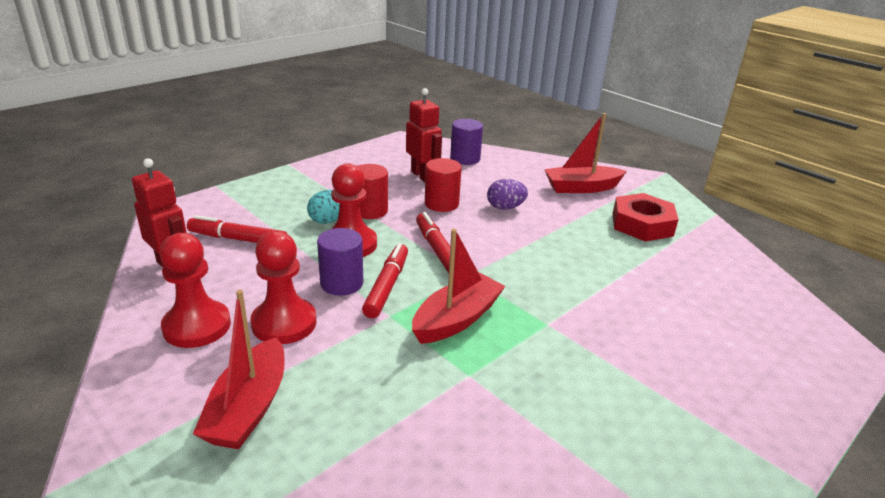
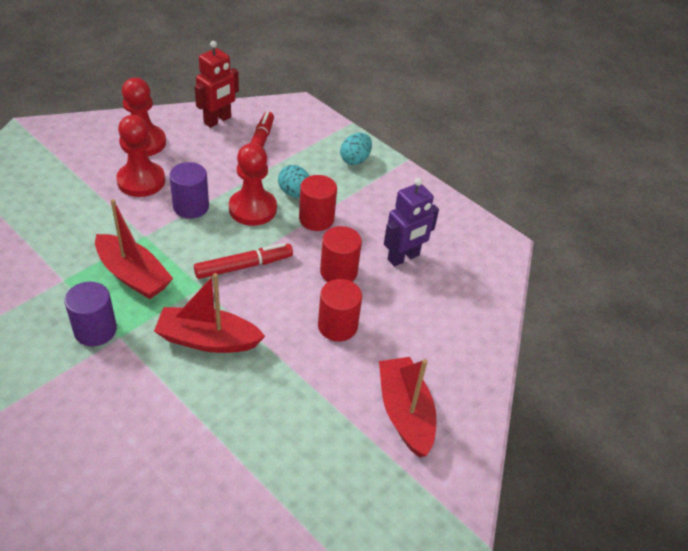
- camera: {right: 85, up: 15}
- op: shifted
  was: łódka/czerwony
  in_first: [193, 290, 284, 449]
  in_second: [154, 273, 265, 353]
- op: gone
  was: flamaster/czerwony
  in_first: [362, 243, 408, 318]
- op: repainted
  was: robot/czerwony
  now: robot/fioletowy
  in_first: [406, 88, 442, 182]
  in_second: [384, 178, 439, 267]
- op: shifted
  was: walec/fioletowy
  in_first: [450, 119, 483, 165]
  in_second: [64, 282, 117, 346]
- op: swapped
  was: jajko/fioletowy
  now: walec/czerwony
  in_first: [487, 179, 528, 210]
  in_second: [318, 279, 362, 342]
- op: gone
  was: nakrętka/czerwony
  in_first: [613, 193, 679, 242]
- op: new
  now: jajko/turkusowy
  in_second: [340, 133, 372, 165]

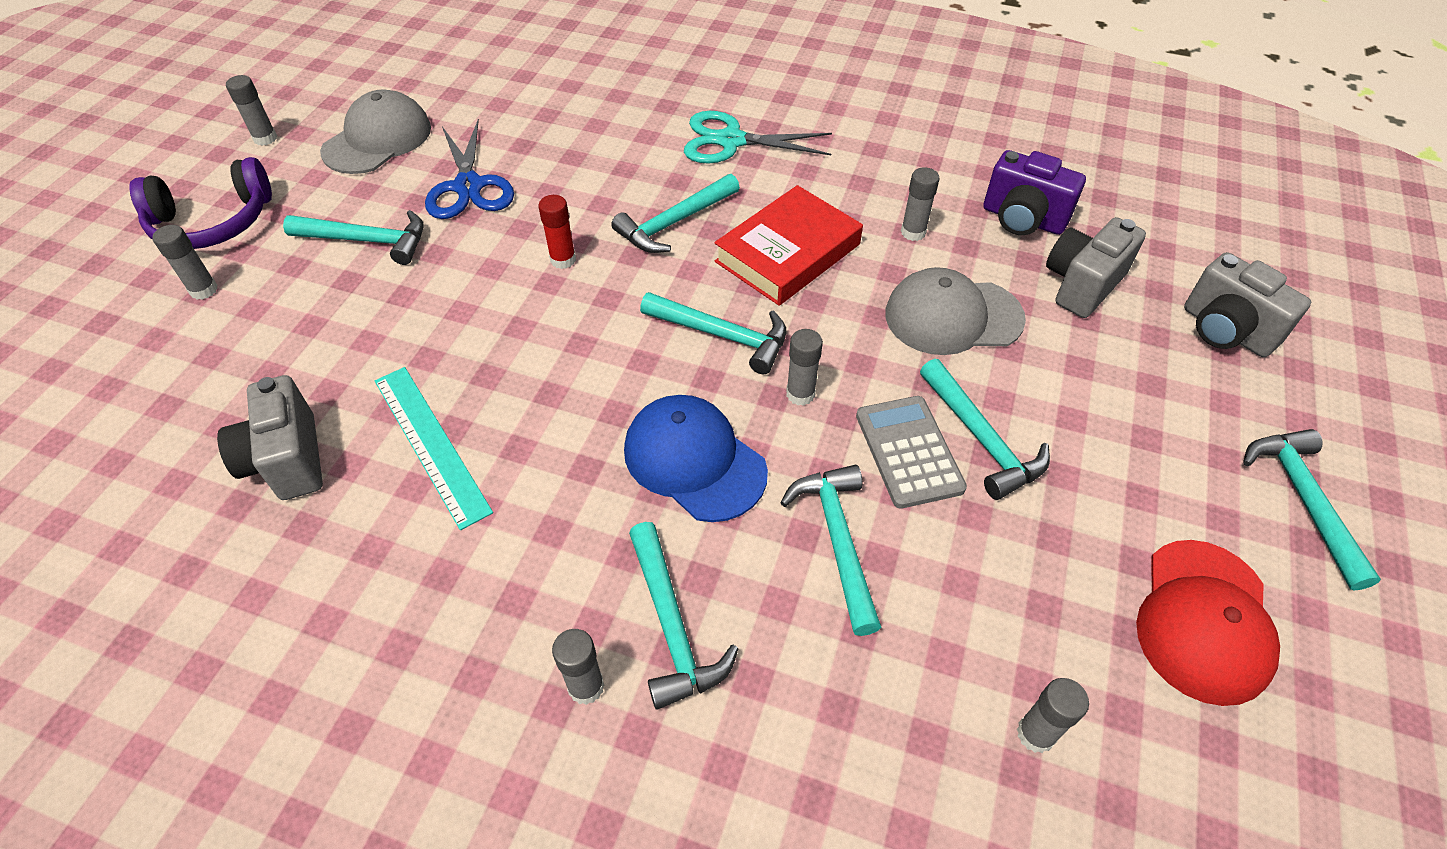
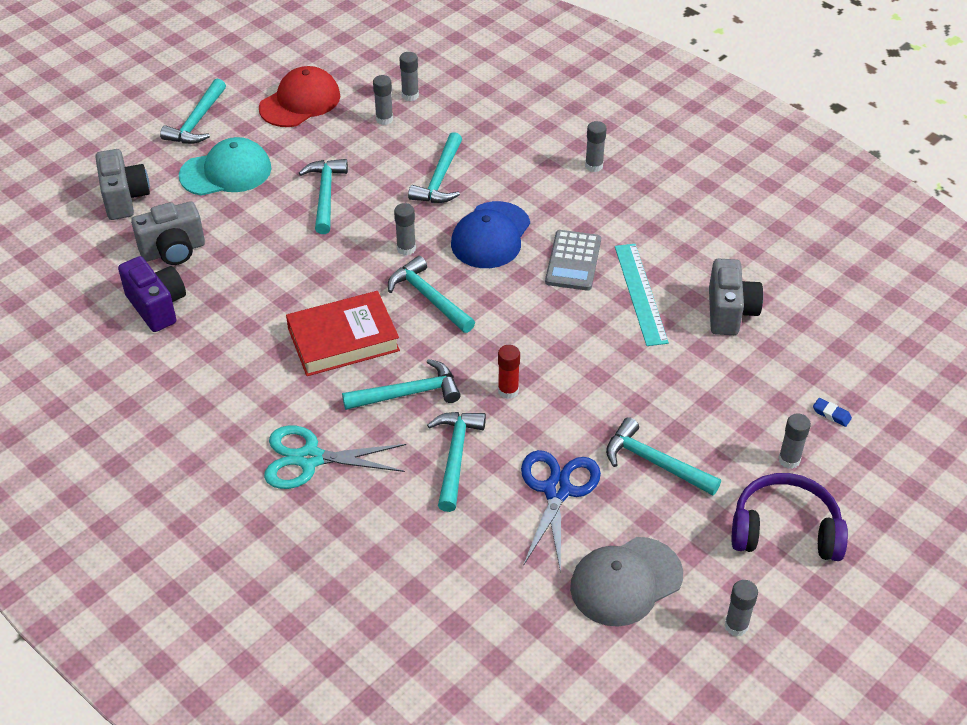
- camera: {right: -155, up: -5}
- op: rotated
  was: czapka/niebieski
  in_first: [624, 395, 768, 522]
  in_second: [451, 201, 530, 268]
  clockwise: 45
- op: shifted
  was: młotek/turkusowy
  in_first: [629, 522, 738, 710]
  in_second: [427, 412, 486, 512]
- op: rotated
  was: nożyczki/turkusowy
  in_first: [684, 111, 832, 164]
  in_second: [264, 425, 406, 489]
  clockwise: 150
- op: shifted
  was: kalkulator/szary
  in_first: [856, 396, 967, 509]
  in_second: [545, 230, 601, 291]
- op: gone
  was: czapka/szary
  in_first: [885, 267, 1026, 355]
- op: shifted
  was: klej w sztyfcie/szary
  in_first: [901, 167, 940, 241]
  in_second: [373, 75, 393, 125]
- op: new
  now: czapka/turkusowy
  in_second: [179, 137, 271, 196]
- op: new
  now: gumka do mazania/niebieski
  in_second: [813, 398, 852, 427]

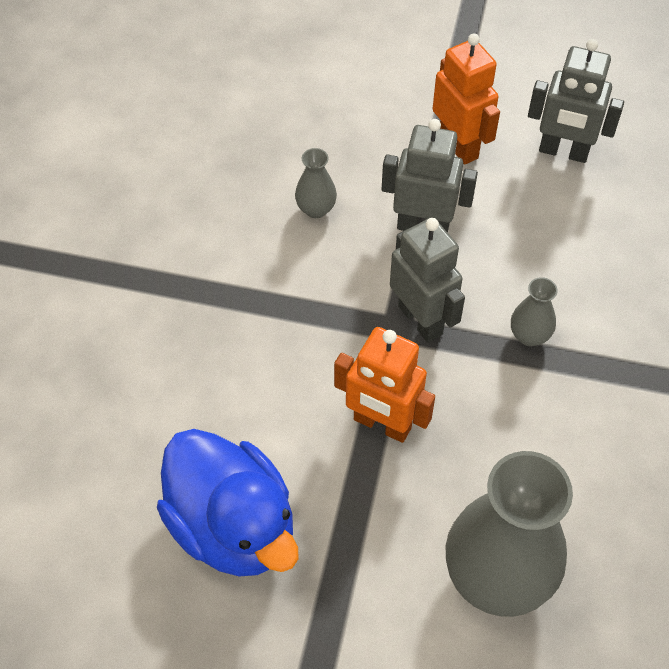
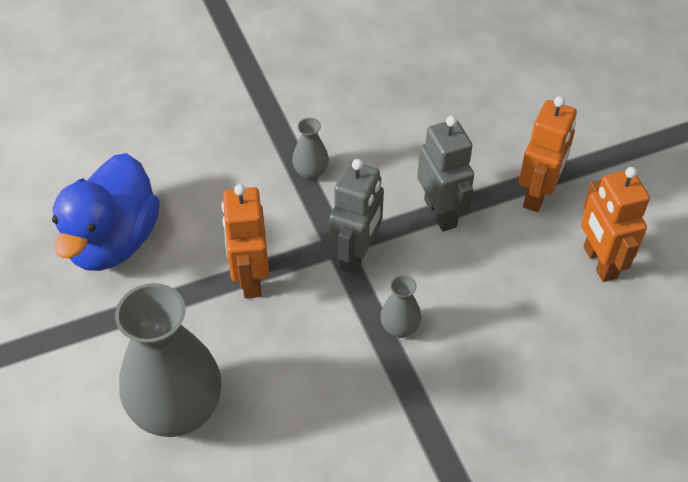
- camera: {right: 55, up: -5}
- op: shifted
  was: wazon/szary
  in_first: [295, 148, 337, 218]
  in_second: [292, 118, 329, 180]
- op: repainted
  was: robot/szary
  now: robot/pomarańczowy
  in_first: [528, 39, 624, 163]
  in_second: [581, 167, 650, 282]

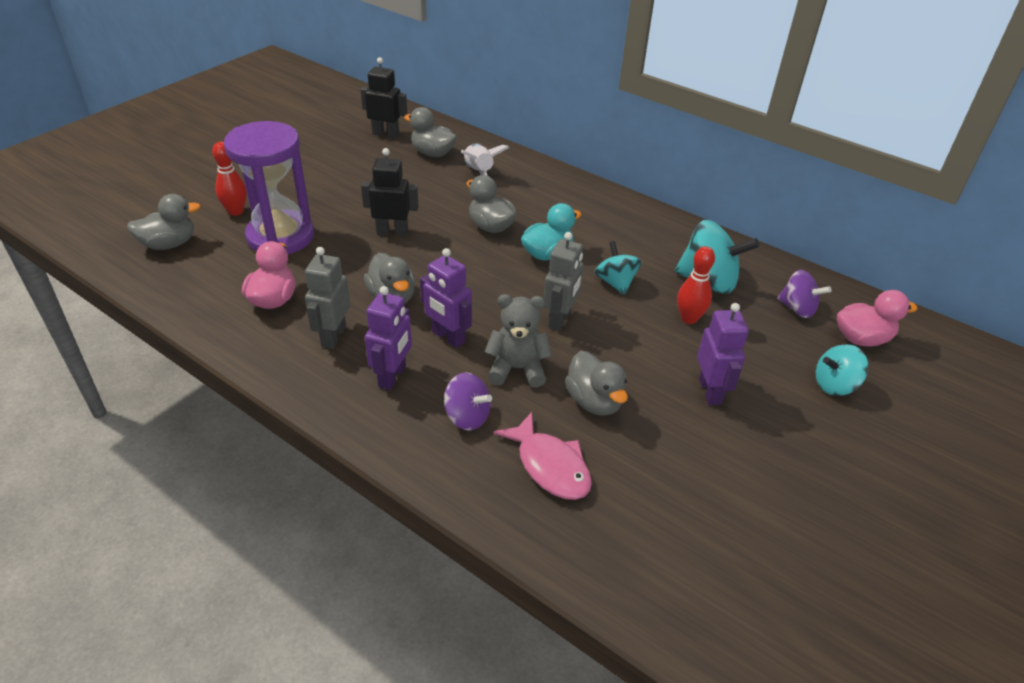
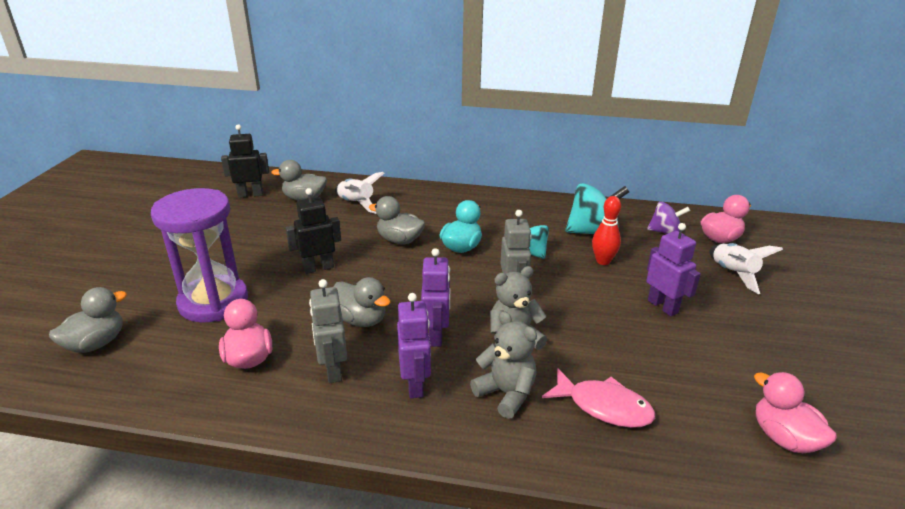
- camera: {right: -25, up: -10}
- op: gone
  was: kręgiel/czerwony
  in_first: [212, 142, 247, 216]
- op: rotated
  was: robot/fioletowy
  in_first: [420, 248, 472, 348]
  in_second: [421, 248, 450, 347]
  clockwise: -105
- op: swapped
  was: bączek/fioletowy
  now: miś/szary
  in_first: [444, 372, 492, 431]
  in_second: [470, 311, 537, 419]
- op: gone
  was: kaczka/szary
  in_first: [565, 351, 628, 416]
- op: swapped
  was: bączek/turkusowy
  now: rakieta/biały
  in_first: [816, 344, 869, 396]
  in_second: [709, 243, 783, 294]
- op: new
  now: kaczka/różowy
  in_second: [754, 372, 837, 453]

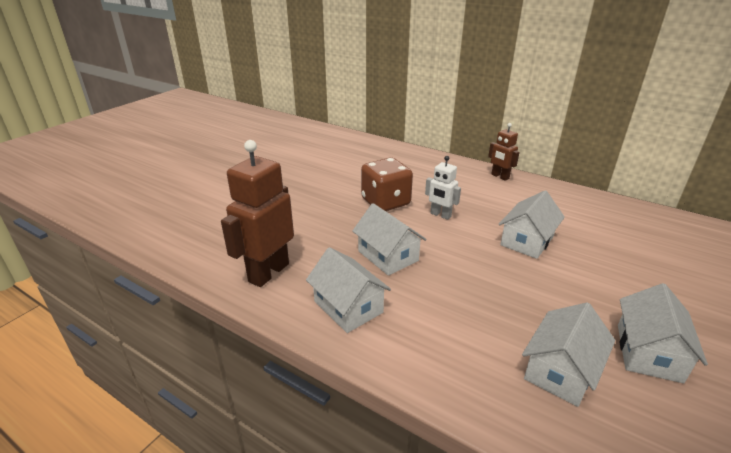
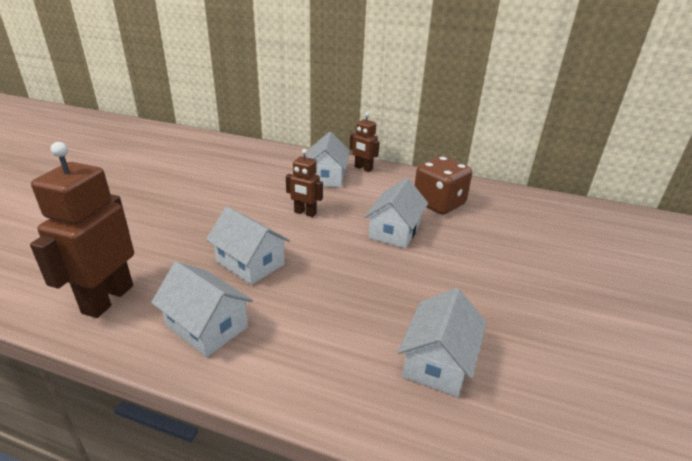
- camera: {right: -15, up: 0}
- op: shifted
  was: kostka do gry/brązowy
  in_first: [361, 158, 413, 211]
  in_second: [414, 156, 472, 215]
- op: repainted
  was: robot/biały
  now: robot/brązowy
  in_first: [425, 156, 461, 220]
  in_second: [286, 149, 323, 217]
- op: shifted
  was: domek/biały
  in_first: [618, 283, 708, 383]
  in_second: [307, 132, 350, 188]

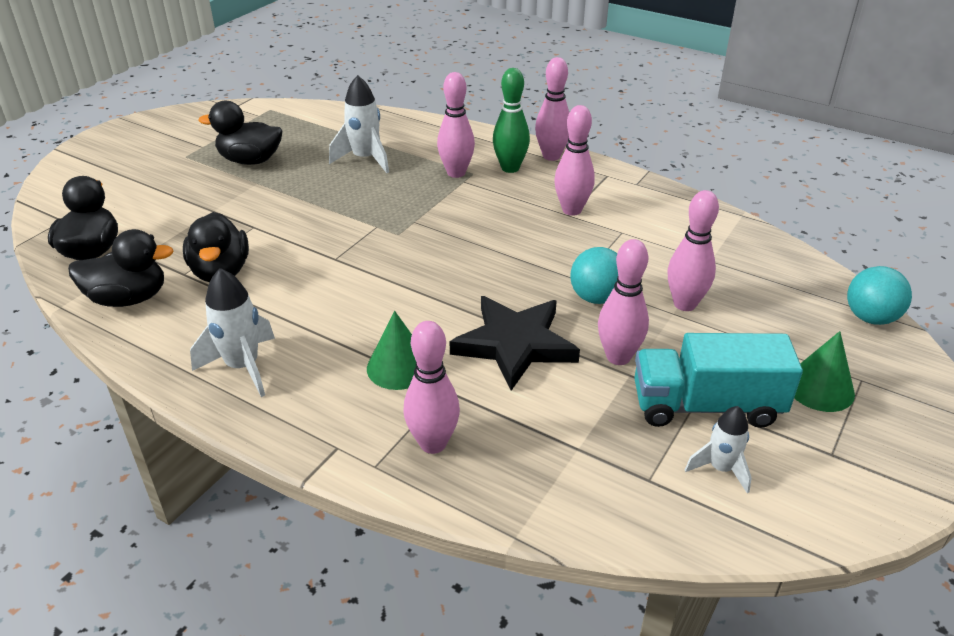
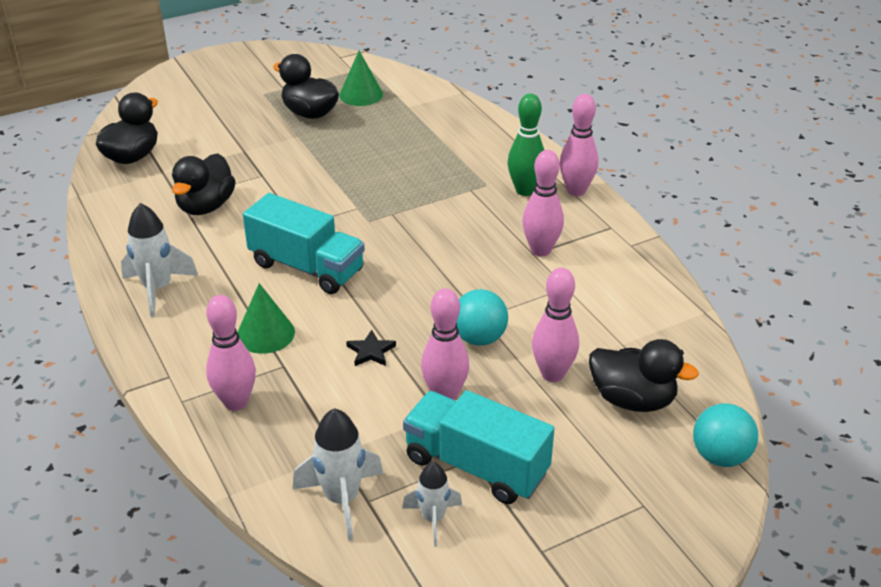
- camera: {right: 30, up: 0}
- op: shifted
  was: kaczka/czarny
  in_first: [68, 229, 174, 307]
  in_second: [589, 339, 699, 412]
- op: shifted
  was: rakieta/biały
  in_first: [329, 75, 389, 173]
  in_second: [293, 408, 383, 541]
- op: gone
  was: kręgiel/różowy
  in_first: [437, 72, 475, 178]
- op: scaled
  was: gwiazda/czarny
  in_first: [450, 296, 580, 391]
  in_second: [346, 330, 396, 366]
  ratio: 0.41
- op: shifted
  was: stożek/zielony
  in_first: [794, 331, 855, 412]
  in_second: [339, 51, 383, 106]
- op: new
  now: ciężarówka/turkusowy
  in_second: [243, 193, 365, 294]

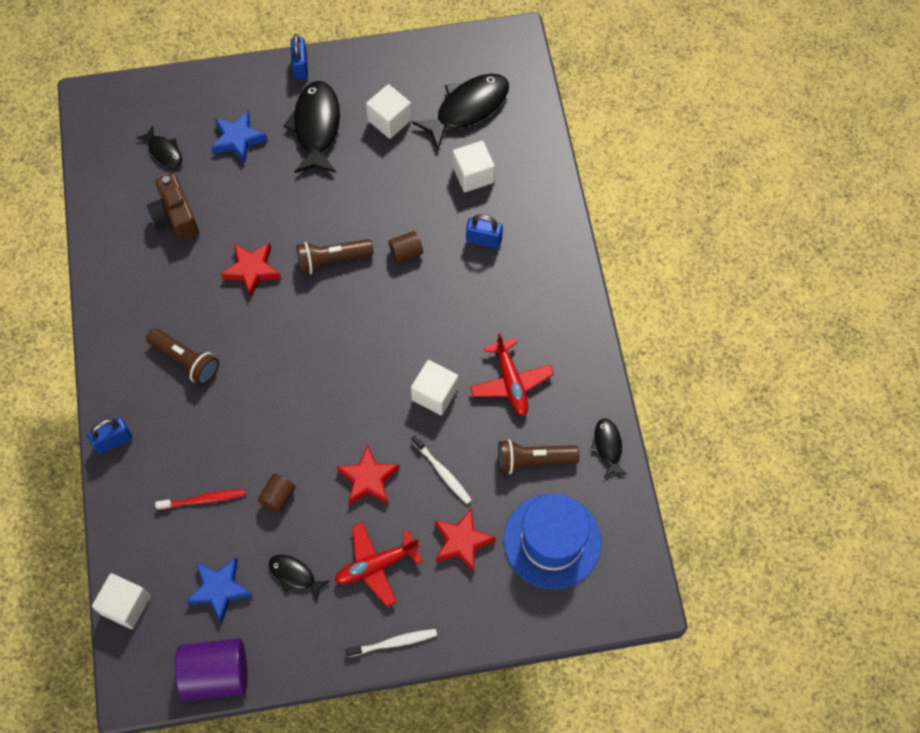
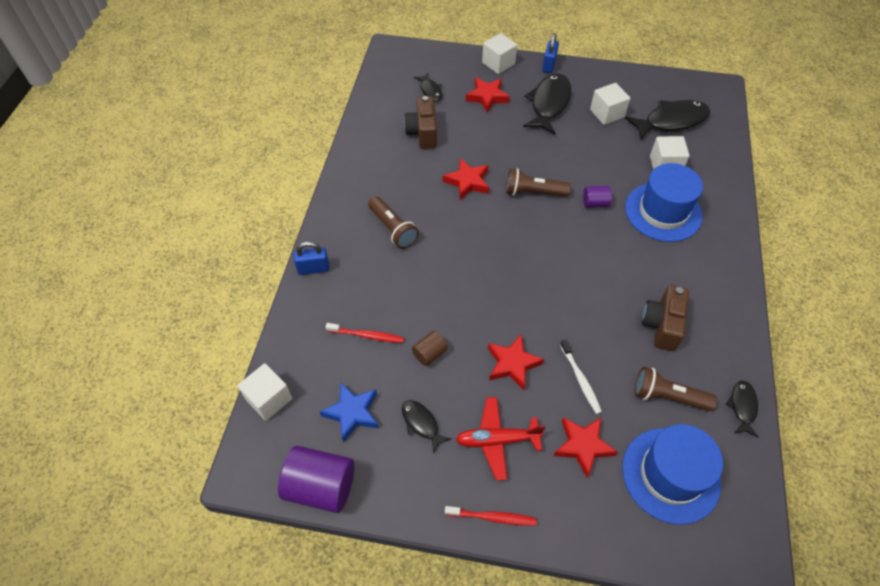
- camera: {right: 20, up: -10}
- op: repainted
  was: gwiazda/niebieski
  now: gwiazda/czerwony
  in_first: [211, 111, 267, 163]
  in_second: [466, 78, 510, 112]
- op: repainted
  was: szczoteczka do zębów/biały
  now: szczoteczka do zębów/czerwony
  in_first: [345, 629, 437, 657]
  in_second: [445, 506, 537, 526]
- op: repainted
  was: walec/brązowy
  now: walec/fioletowy
  in_first: [389, 231, 423, 263]
  in_second: [583, 186, 612, 208]
- op: shifted
  was: sześcian/biały
  in_first: [411, 360, 458, 415]
  in_second: [482, 33, 517, 74]
- op: swapped
  was: kłódka/niebieski
  now: kapelusz/niebieski
  in_first: [466, 214, 503, 248]
  in_second: [625, 163, 703, 242]
- op: swapped
  was: samolot/czerwony
  now: aparat fotograficzny/brązowy
  in_first: [470, 332, 554, 416]
  in_second: [642, 285, 689, 351]

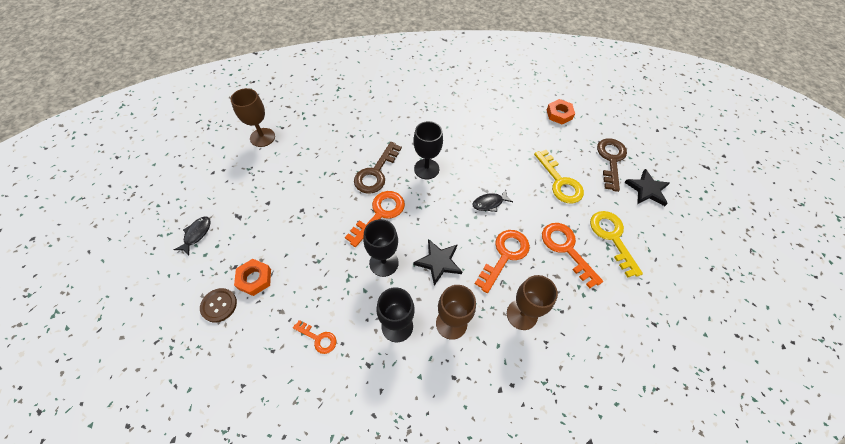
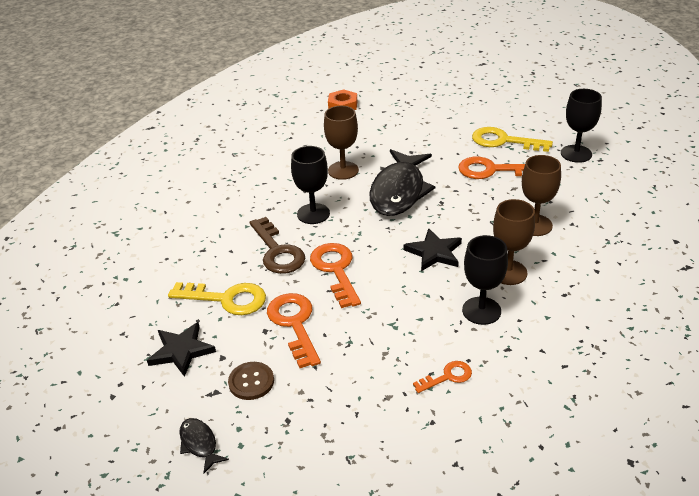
- camera: {right: -50, up: -20}
- op: shifted
  was: guzik/brązowy
  in_first: [200, 288, 237, 322]
  in_second: [228, 362, 274, 400]
- op: shifted
  was: kielich/brązowy
  in_first: [231, 88, 275, 147]
  in_second: [324, 106, 359, 180]
- op: gone
  was: nakrętka/pomarańczowy
  in_first: [234, 259, 271, 296]
- op: shifted
  was: kielich/czarny
  in_first: [363, 219, 399, 277]
  in_second: [561, 89, 602, 163]
- op: scaled
  was: ryba/czarny
  in_first: [473, 190, 513, 212]
  in_second: [369, 149, 435, 216]
  ratio: 2.3
- op: shifted
  was: klucz/pomarańczowy
  in_first: [475, 230, 530, 293]
  in_second: [267, 293, 321, 368]
- op: shifted
  was: klucz/żółty
  in_first: [534, 150, 584, 204]
  in_second: [168, 282, 266, 315]
- op: gone
  was: klucz/brązowy
  in_first: [597, 138, 627, 192]
- op: shifted
  was: gwiazda/czarny
  in_first: [624, 169, 670, 206]
  in_second: [147, 322, 216, 377]

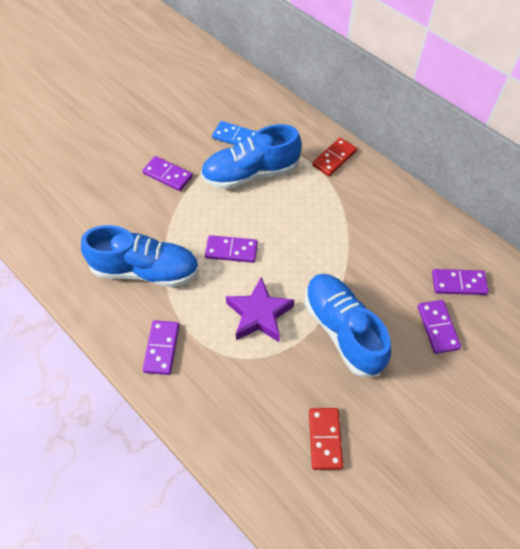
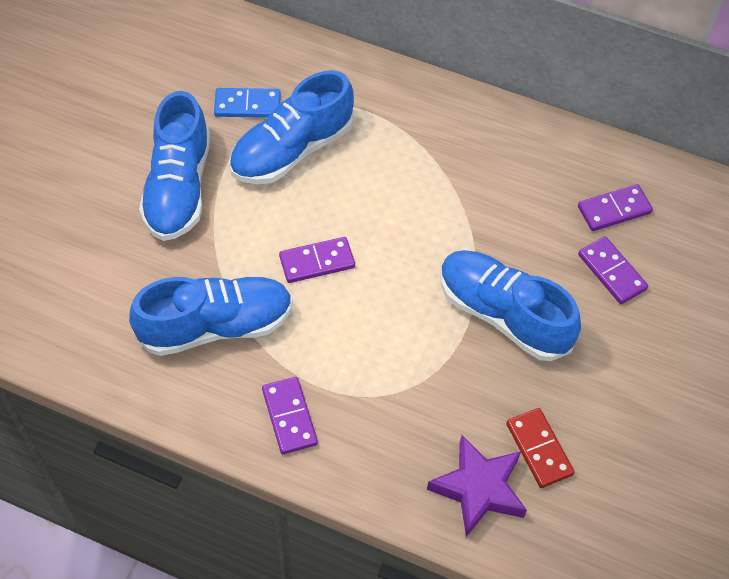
- camera: {right: -25, up: 0}
- op: swapped
  was: kostka domina/fioletowy
  now: but/niebieski
  in_first: [142, 156, 193, 191]
  in_second: [139, 91, 210, 241]
- op: shifted
  was: gwiazda/fioletowy
  in_first: [226, 277, 294, 342]
  in_second: [427, 435, 527, 537]
- op: gone
  was: kostka domina/czerwony
  in_first: [312, 138, 357, 176]

